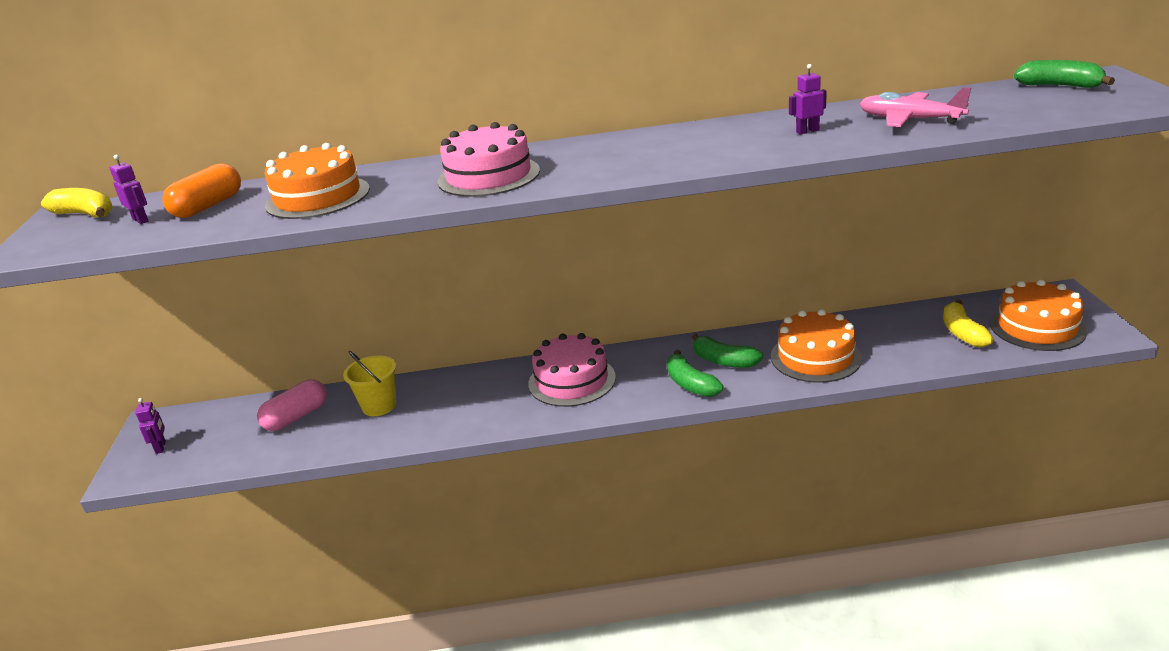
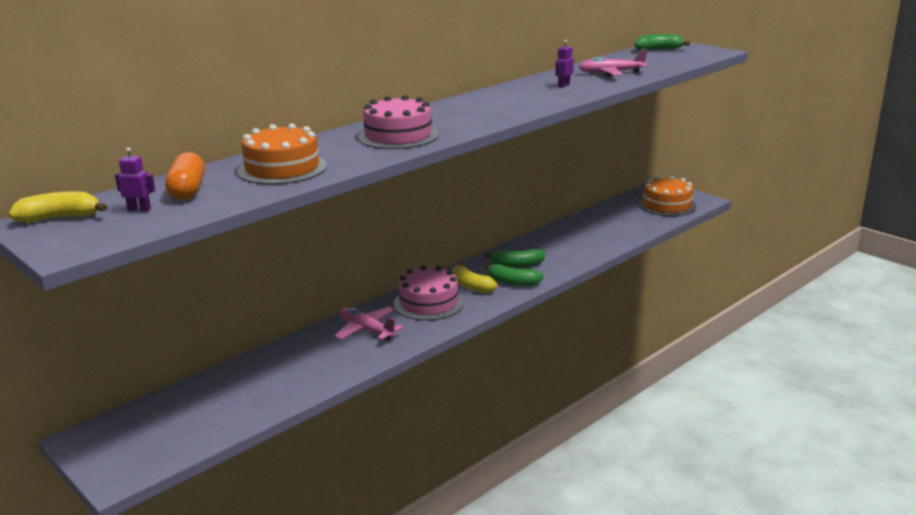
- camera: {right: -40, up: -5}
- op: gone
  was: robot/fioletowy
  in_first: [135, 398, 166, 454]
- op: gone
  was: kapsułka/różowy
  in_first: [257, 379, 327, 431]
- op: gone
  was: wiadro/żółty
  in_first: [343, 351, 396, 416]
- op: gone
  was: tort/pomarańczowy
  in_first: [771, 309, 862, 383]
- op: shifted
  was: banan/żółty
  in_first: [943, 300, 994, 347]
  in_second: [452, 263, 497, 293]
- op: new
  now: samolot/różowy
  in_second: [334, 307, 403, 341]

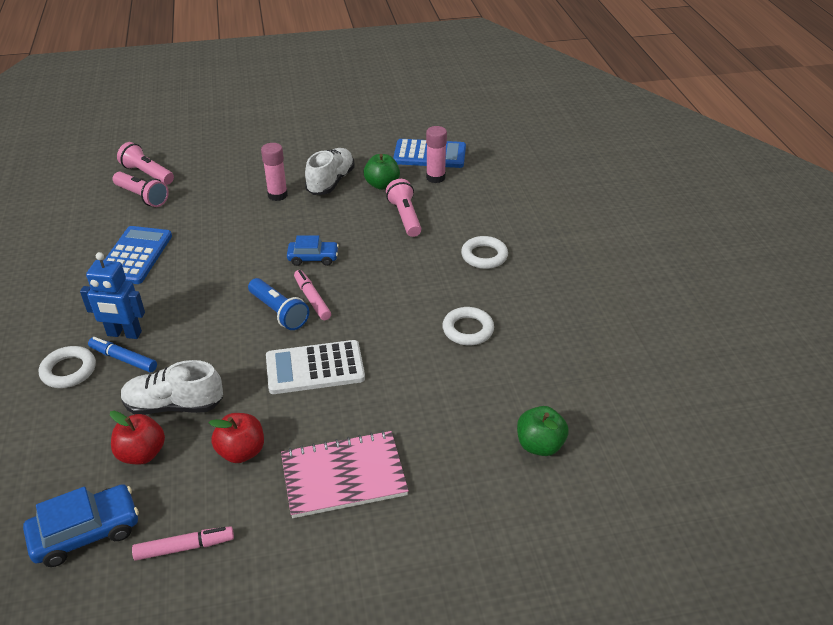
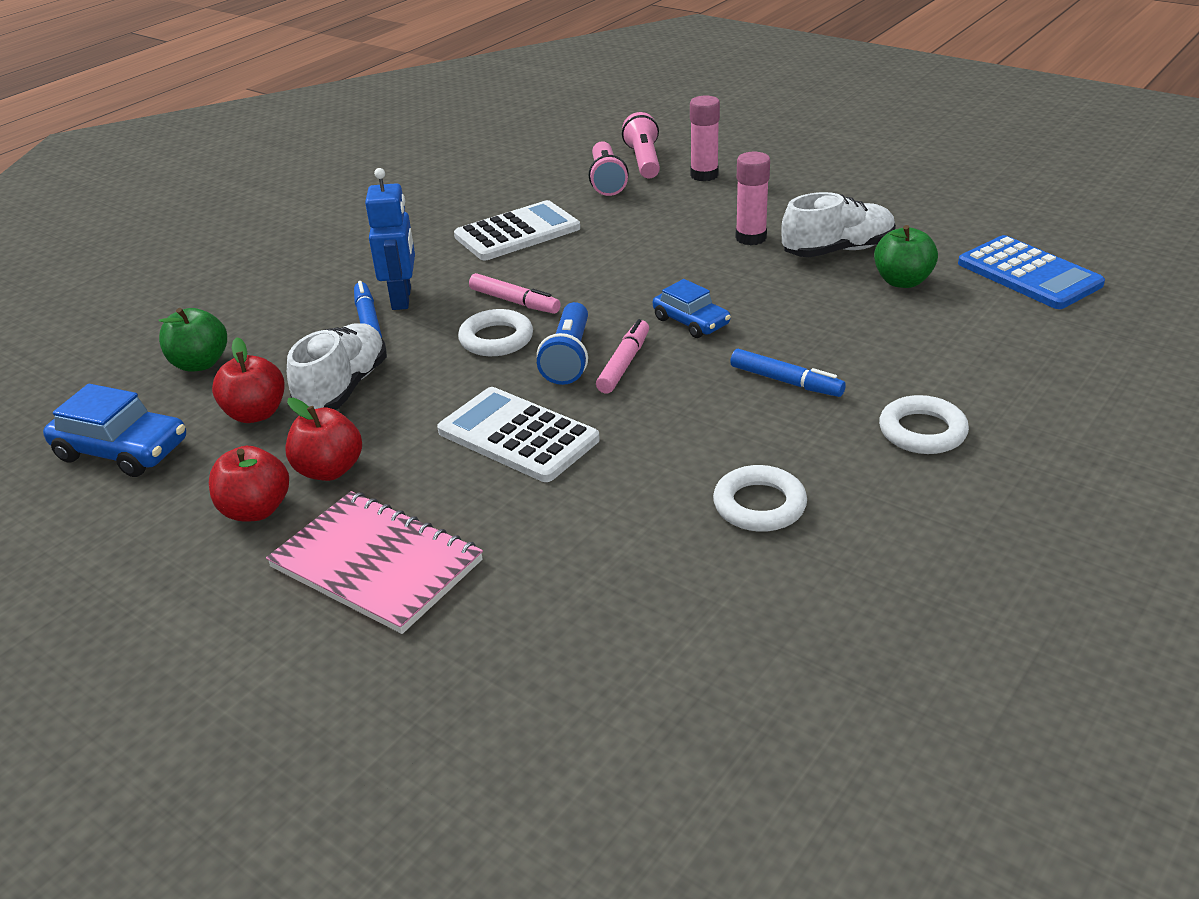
- camera: {right: 50, up: -5}
- op: shifted
  was: pierścień/biały
  in_first: [39, 346, 96, 388]
  in_second: [458, 309, 533, 356]
- op: rotated
  was: robot/niebieski
  in_first: [80, 252, 145, 339]
  in_second: [365, 168, 415, 310]
  clockwise: -150
- op: repainted
  was: kalkulator/niebieski
  now: kalkulator/biały
  in_first: [105, 226, 172, 284]
  in_second: [454, 200, 580, 260]
- op: rotated
  was: but/biały
  in_first: [121, 360, 223, 415]
  in_second: [287, 323, 387, 410]
  clockwise: 60
- op: shifted
  was: flamaster/różowy
  in_first: [132, 526, 234, 561]
  in_second: [469, 273, 561, 314]
- op: gone
  was: latarka/różowy
  in_first: [386, 179, 421, 237]
- op: shifted
  was: klej w sztyfcie/różowy
  in_first: [426, 126, 447, 183]
  in_second: [690, 95, 720, 181]
- op: shifted
  was: jabłko/zielony
  in_first: [517, 406, 569, 456]
  in_second: [159, 308, 227, 372]
- op: new
  now: jabłko/czerwony
  in_second: [209, 446, 289, 522]
- op: new
  now: flamaster/niebieski
  in_second: [730, 349, 846, 397]

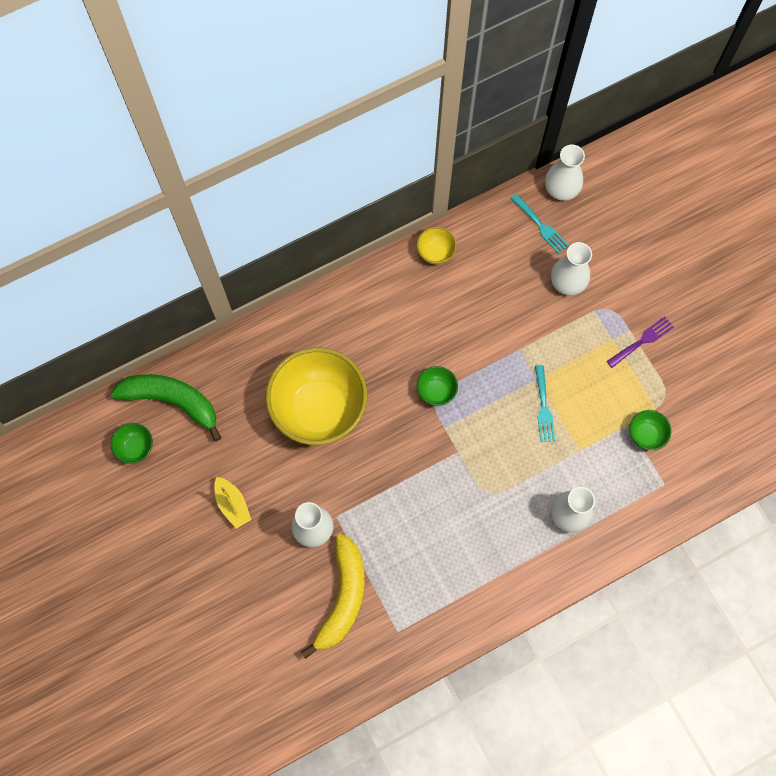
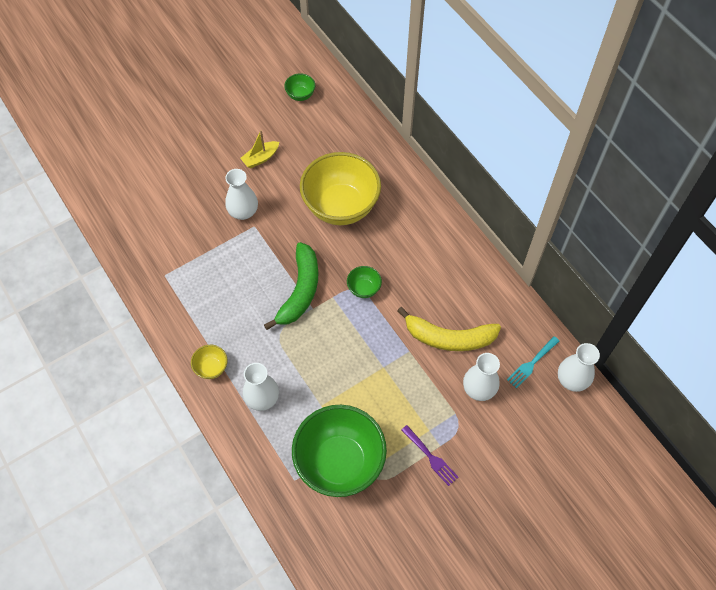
- camera: {right: 85, up: -10}
- op: shifted
  was: banan/zielony
  in_first: [111, 374, 222, 441]
  in_second: [264, 242, 318, 330]
- op: shifted
  was: banan/żółty
  in_first: [301, 534, 365, 659]
  in_second: [397, 307, 501, 351]
- op: shifted
  was: miska/żółty
  in_first: [417, 227, 457, 265]
  in_second: [191, 345, 228, 379]
- op: gone
  was: widelec/turkusowy
  in_first: [535, 365, 555, 442]
- op: scaled
  was: miska/zielony
  in_first: [629, 410, 671, 450]
  in_second: [292, 405, 387, 497]
  ratio: 2.39

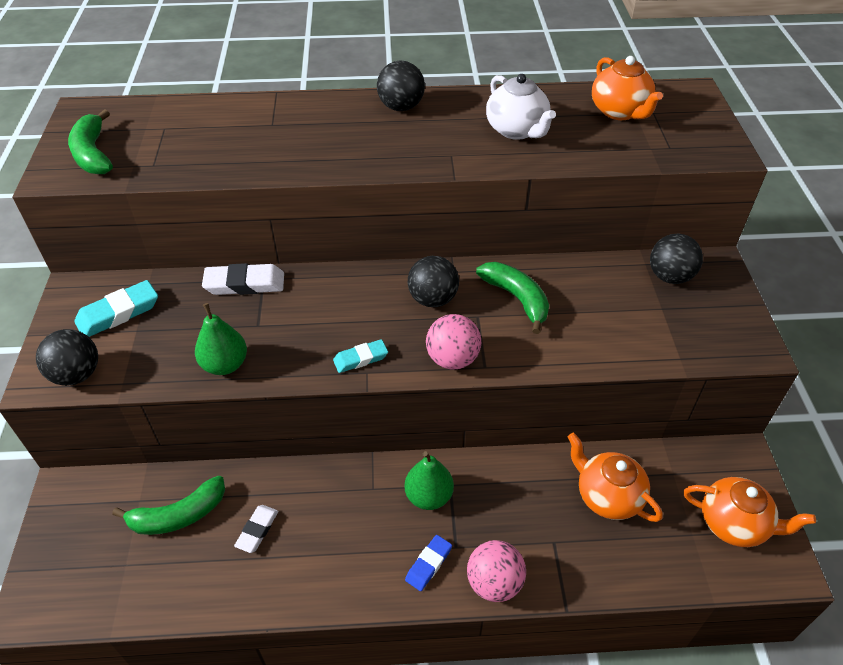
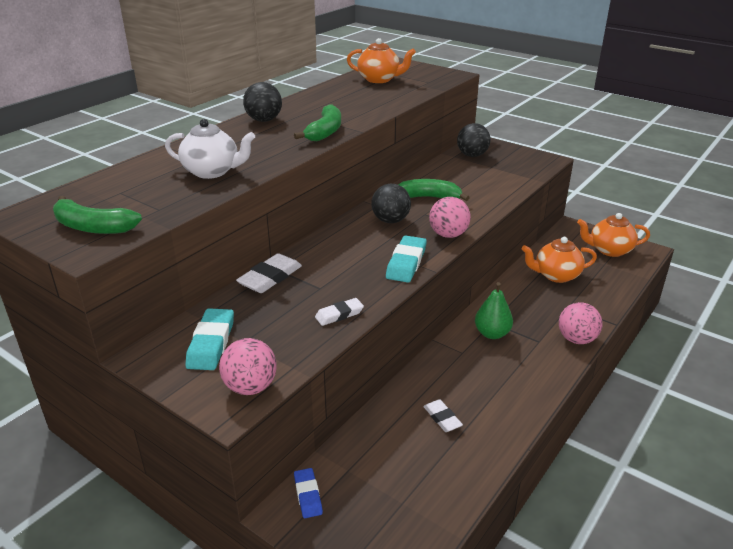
- camera: {right: -50, up: -15}
- op: repainted
  was: piłka/czarny
  now: piłka/różowy
  in_first: [36, 329, 98, 386]
  in_second: [219, 338, 277, 395]
- op: shifted
  was: banan/zielony
  in_first: [112, 476, 225, 535]
  in_second: [294, 104, 341, 141]
- op: swapped
  was: gruszka/zielony
  now: gumka do mazania/biały
  in_first: [195, 303, 247, 375]
  in_second: [315, 298, 364, 326]
- op: scaled
  was: gumka do mazania/turkusowy
  in_first: [333, 339, 388, 373]
  in_second: [386, 235, 427, 282]
  ratio: 1.6
- op: shifted
  was: gumka do mazania/niebieski
  in_first: [405, 535, 452, 591]
  in_second: [294, 468, 323, 518]
- op: shifted
  was: imbryk/biały
  in_first: [486, 74, 556, 140]
  in_second: [165, 119, 255, 179]
- op: rotated
  was: imbryk/pomarańczowy
  in_first: [684, 477, 816, 547]
  in_second: [577, 213, 650, 257]
  clockwise: -150

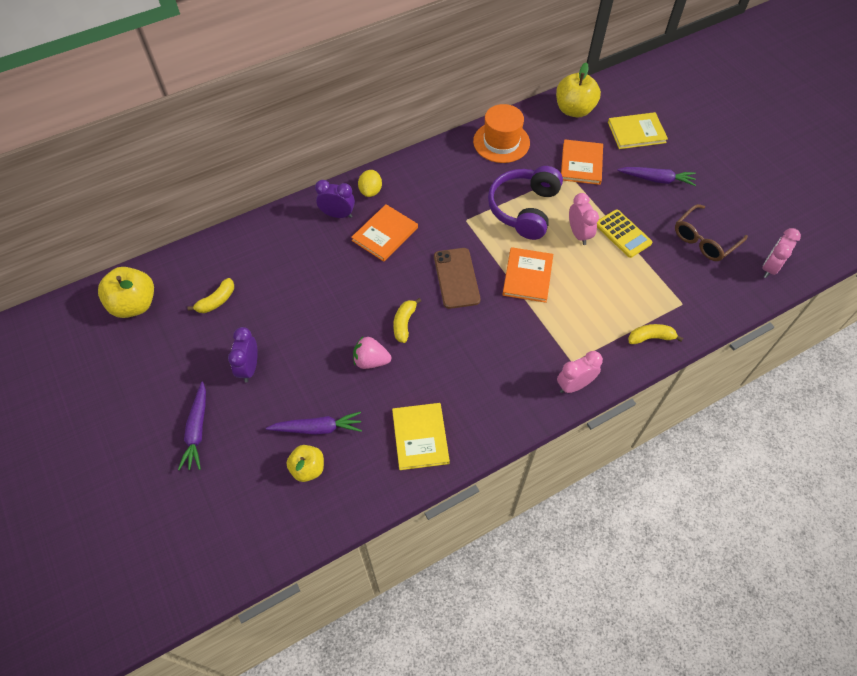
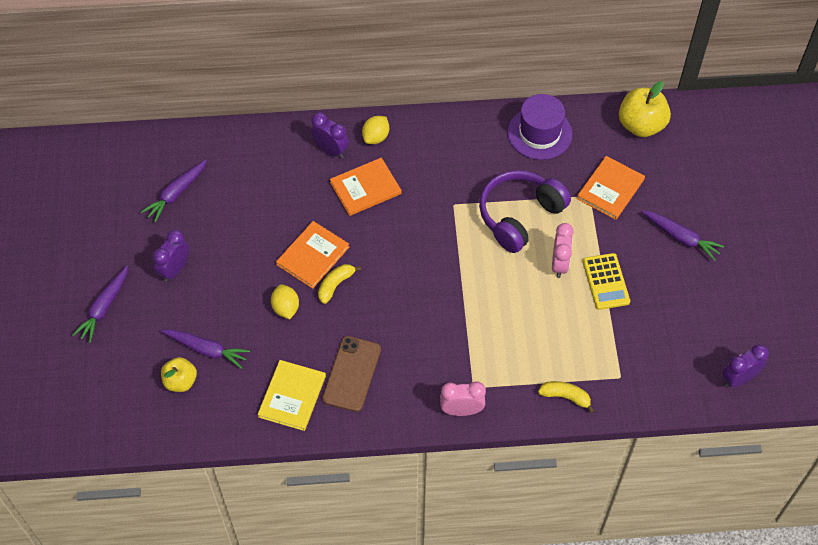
- camera: {right: 25, up: 0}
- op: gone
  was: jabłko/żółty
  in_first: [98, 267, 154, 318]
- op: swapped
  was: banan/żółty
  now: marchewka/fioletowy
  in_first: [187, 278, 234, 313]
  in_second: [141, 159, 207, 223]
- op: swapped
  was: truskawka/różowy
  now: cytryna/żółty
  in_first: [353, 336, 391, 369]
  in_second: [271, 284, 299, 319]
- op: shifted
  was: telefon/brązowy
  in_first: [434, 248, 481, 309]
  in_second: [322, 336, 381, 412]
- op: repainted
  was: kapelusz/pomarańczowy
  now: kapelusz/fioletowy
  in_first: [473, 104, 530, 163]
  in_second: [508, 94, 572, 160]
- op: shifted
  was: książka/pomarańczowy
  in_first: [502, 247, 553, 303]
  in_second: [276, 221, 349, 289]
- op: gone
  was: książka/żółty
  in_first: [608, 112, 668, 149]
- op: gone
  was: okulary/brązowy
  in_first: [675, 204, 748, 261]
- op: repainted
  was: budzik/różowy
  now: budzik/fioletowy
  in_first: [762, 228, 801, 278]
  in_second: [722, 344, 769, 387]

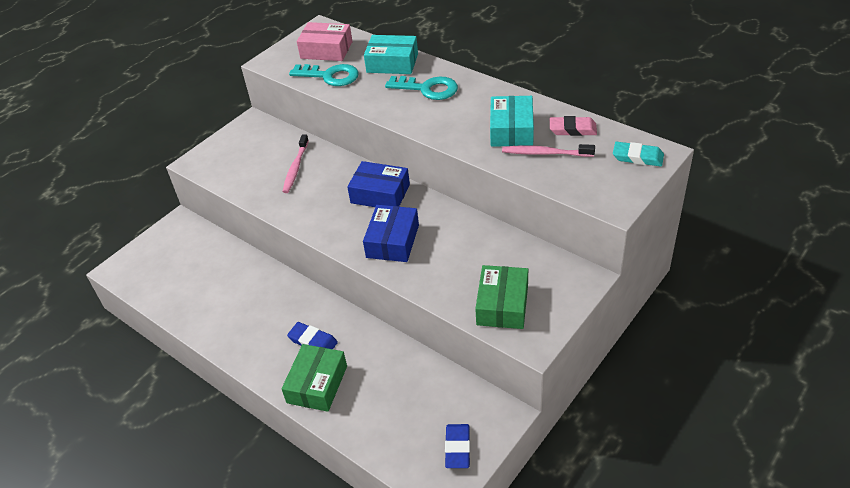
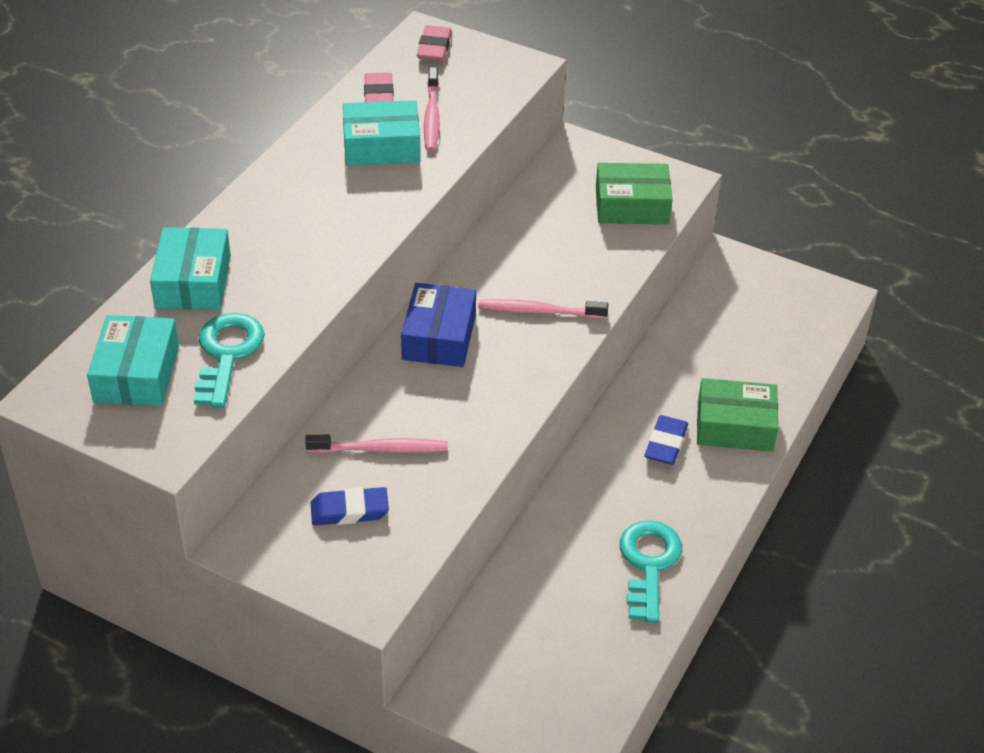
- camera: {right: -105, up: 0}
- op: repainted
  was: pudełko/różowy
  now: pudełko/turkusowy
  in_first: [297, 22, 353, 61]
  in_second: [87, 315, 179, 406]
- op: swapped
  was: pudełko/niebieski
  now: szczoteczka do zębów/różowy
  in_first: [363, 205, 419, 262]
  in_second: [478, 299, 608, 319]
- op: shifted
  was: klucz/turkusowy
  in_first: [385, 76, 458, 100]
  in_second: [620, 520, 682, 623]
- op: shifted
  was: gumka do mazania/niebieski
  in_first: [445, 424, 470, 468]
  in_second: [311, 487, 389, 526]
- op: repainted
  was: gumka do mazania/turkusowy
  now: gumka do mazania/różowy
  in_first: [613, 142, 664, 166]
  in_second: [417, 25, 452, 61]

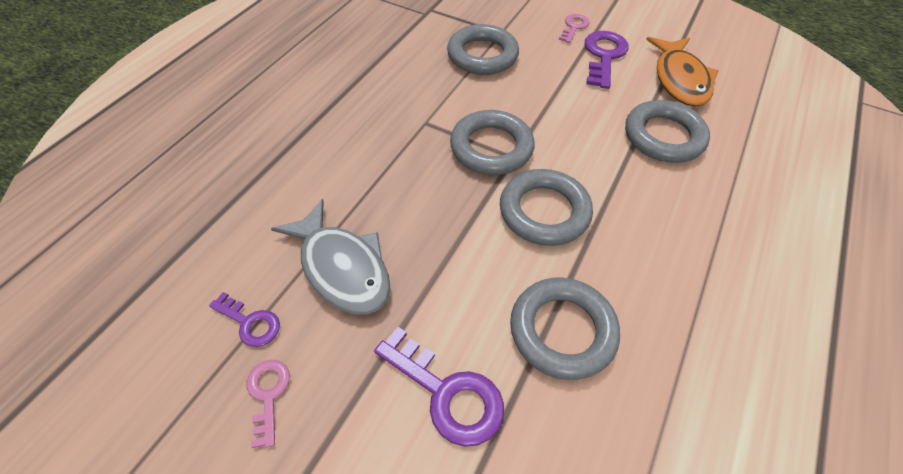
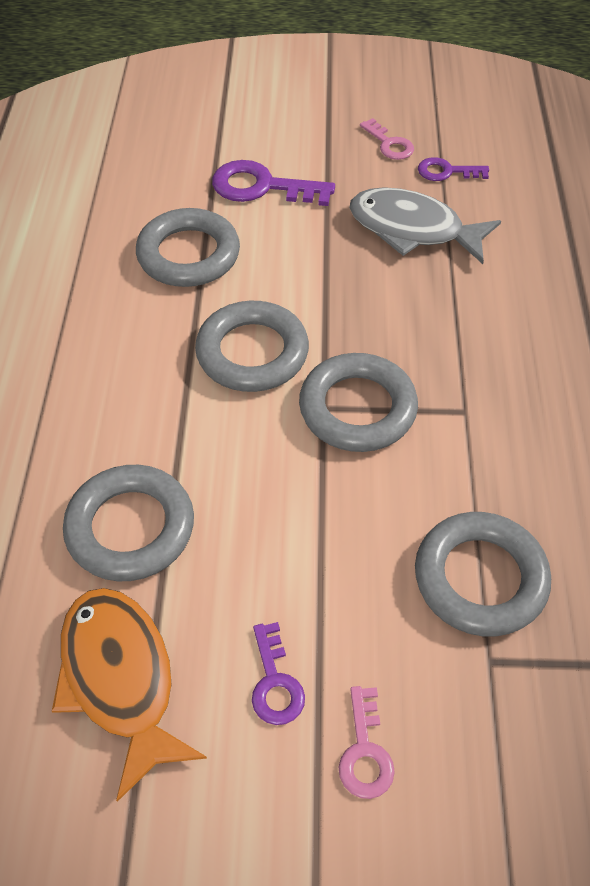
- camera: {right: 155, up: 0}
- op: scaled
  was: klucz/fioletowy
  in_first: [585, 31, 629, 89]
  in_second: [252, 622, 305, 725]
  ratio: 0.59

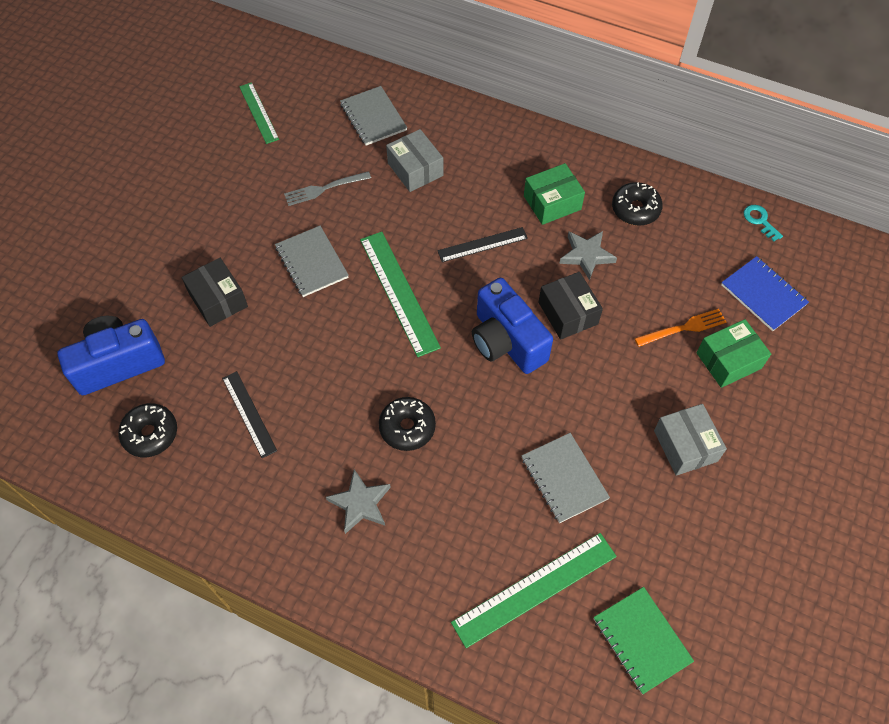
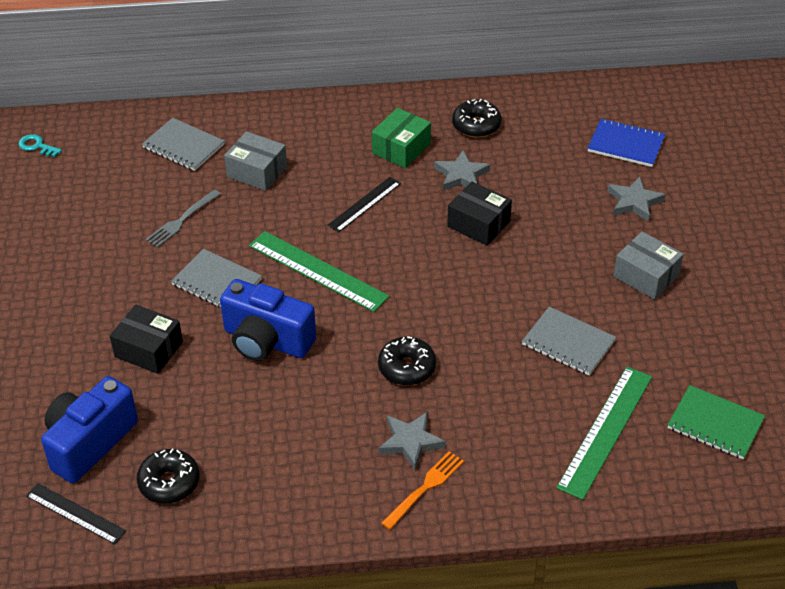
- camera: {right: -30, up: -15}
- op: shifted
  was: linijka/czarny
  in_first: [222, 371, 277, 458]
  in_second: [26, 483, 126, 544]
- op: gone
  was: linijka/zielony
  in_first: [239, 82, 279, 144]
- op: shifted
  was: aparat fotograficzny/niebieski
  in_first: [472, 278, 553, 374]
  in_second: [220, 279, 316, 361]
- op: shifted
  was: widelec/pomarańczowy
  in_first: [634, 309, 726, 347]
  in_second: [381, 451, 464, 530]
- op: swapped
  was: pudełko/zielony
  now: gwiazda/szary
  in_first: [696, 319, 771, 388]
  in_second: [607, 176, 666, 222]
- op: shifted
  was: klucz/turkusowy
  in_first: [744, 205, 783, 241]
  in_second: [19, 134, 62, 157]

